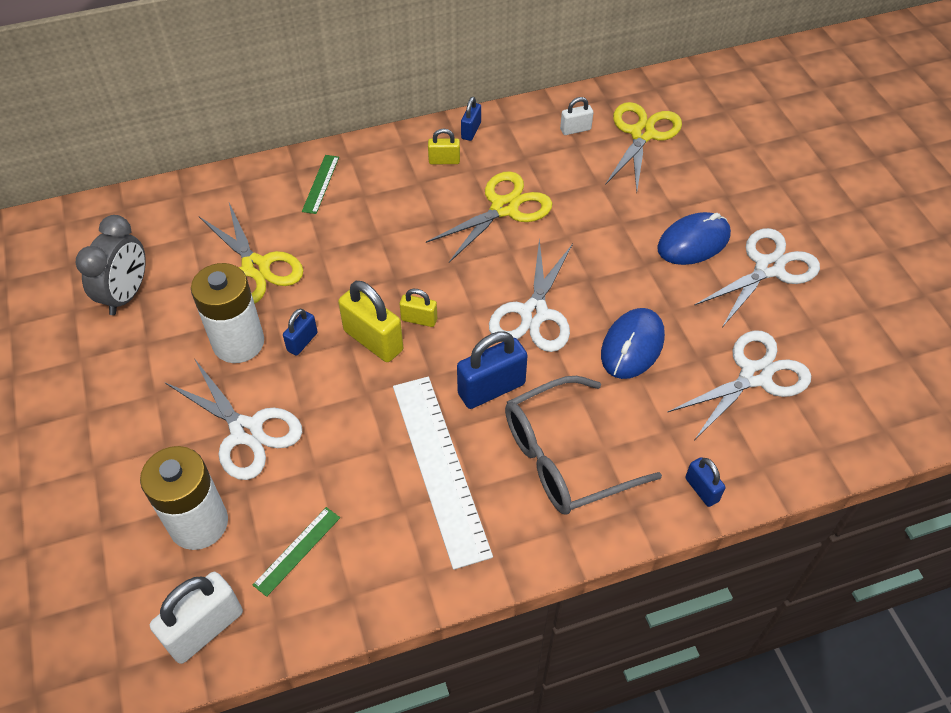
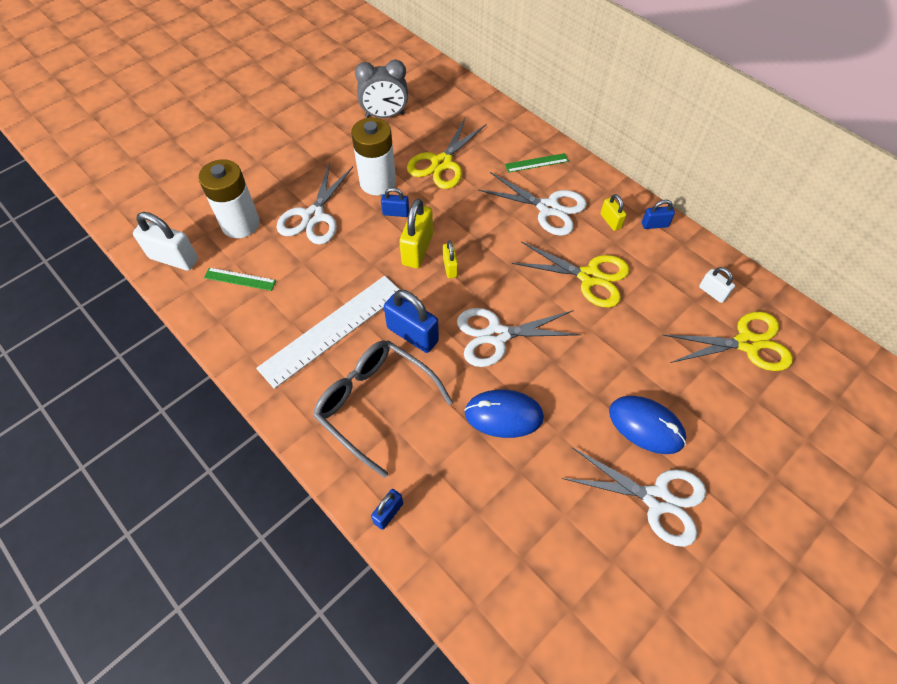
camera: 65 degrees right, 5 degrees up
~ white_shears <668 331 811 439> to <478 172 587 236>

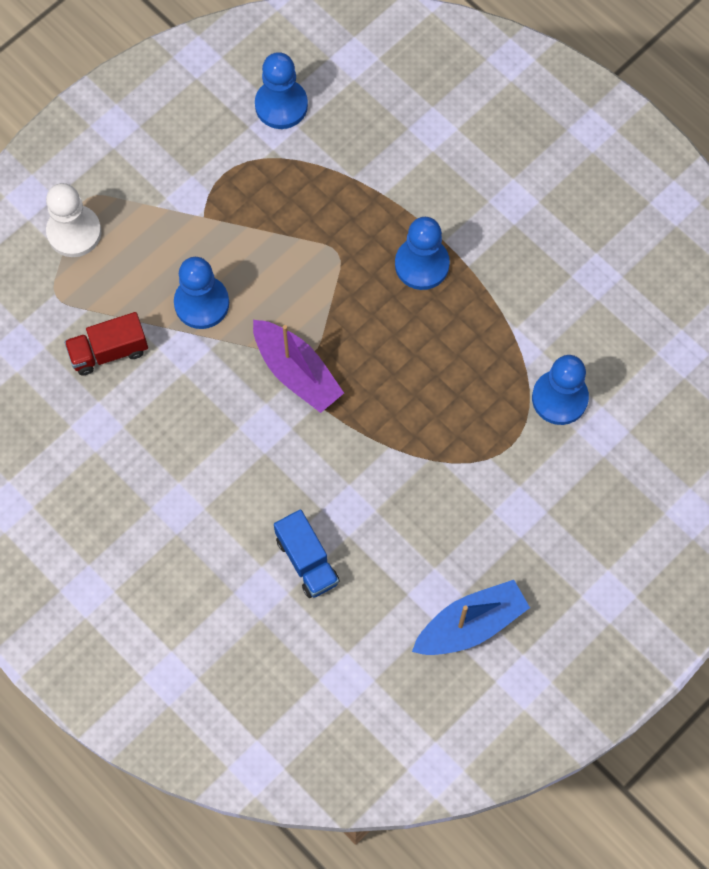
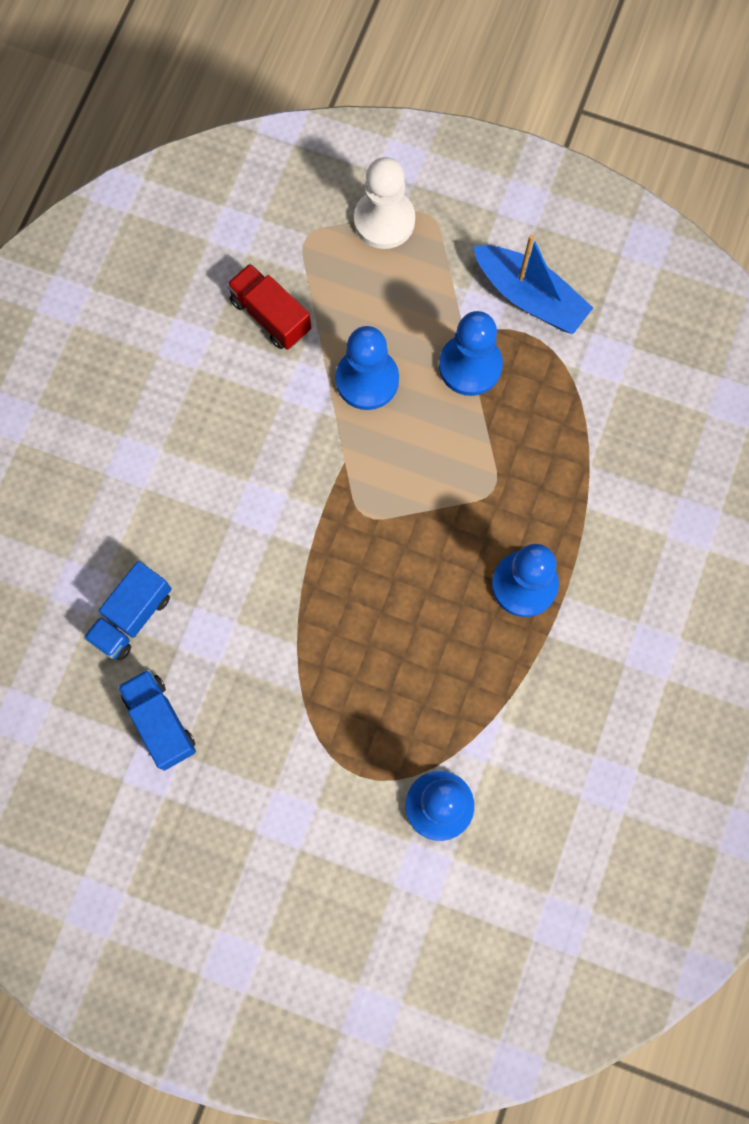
camera: 65 degrees right, 5 degrees up
- royal_purple_boat <253 320 344 413>
+ blue_truck <118 669 196 771>
~ blue_game_pawn <255 52 308 129> to <439 311 503 396>
~ blue_boat <412 580 530 655> to <473 235 593 334>

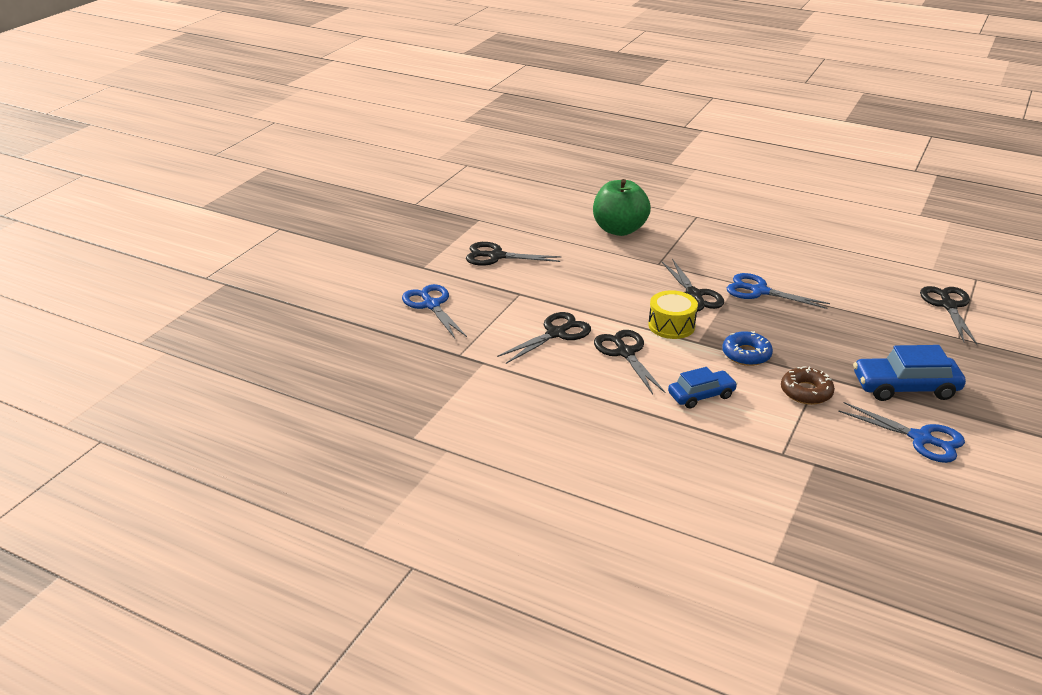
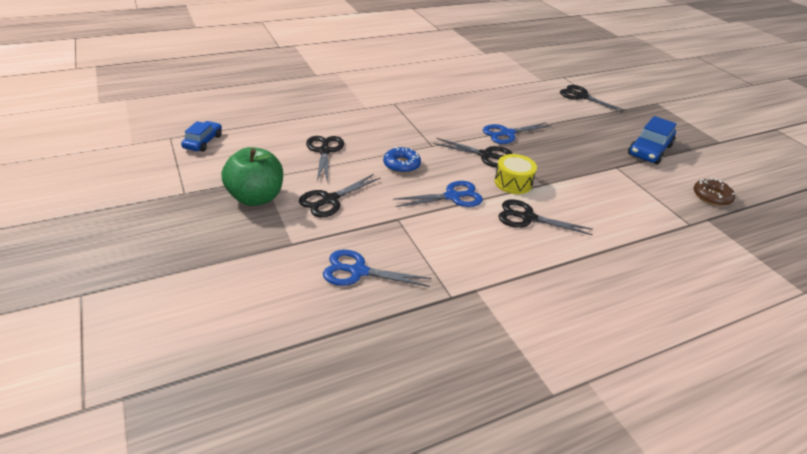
camera: 55 degrees left, 5 degrees up
~ ebony_shears <497 312 591 364> to <306 136 344 183>
~ leaf-green_apple <593 179 651 236> to <222 147 283 206>
~ blue_toy_car <668 367 737 409> to <181 121 222 152>
~ blue_doughnut <722 331 773 366> to <383 147 421 173>
~ dark_brown_doughnut <781 366 835 405> to <693 178 735 206>
~ blue_shears <838 402 965 463> to <393 181 483 207>

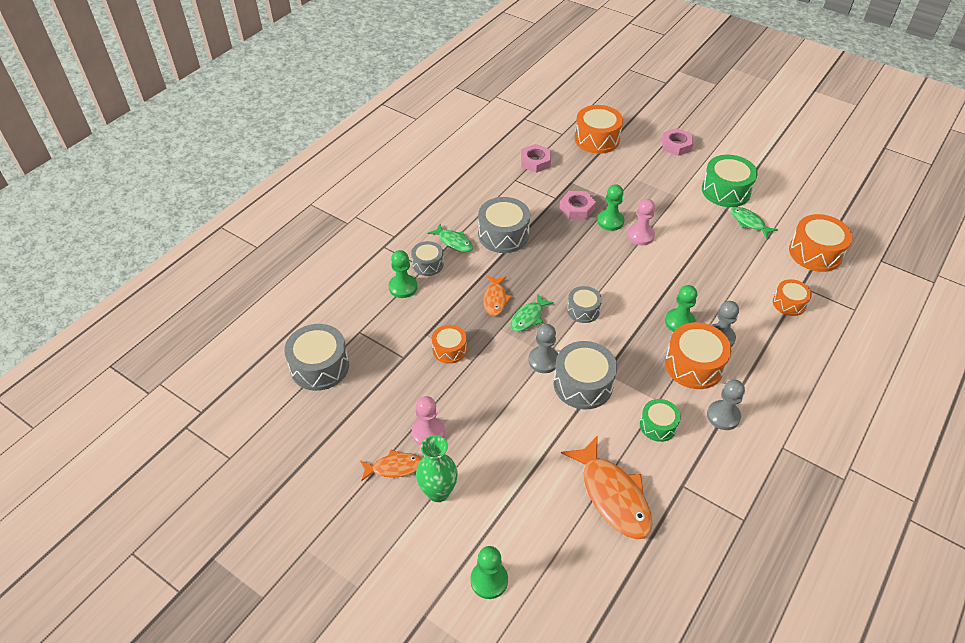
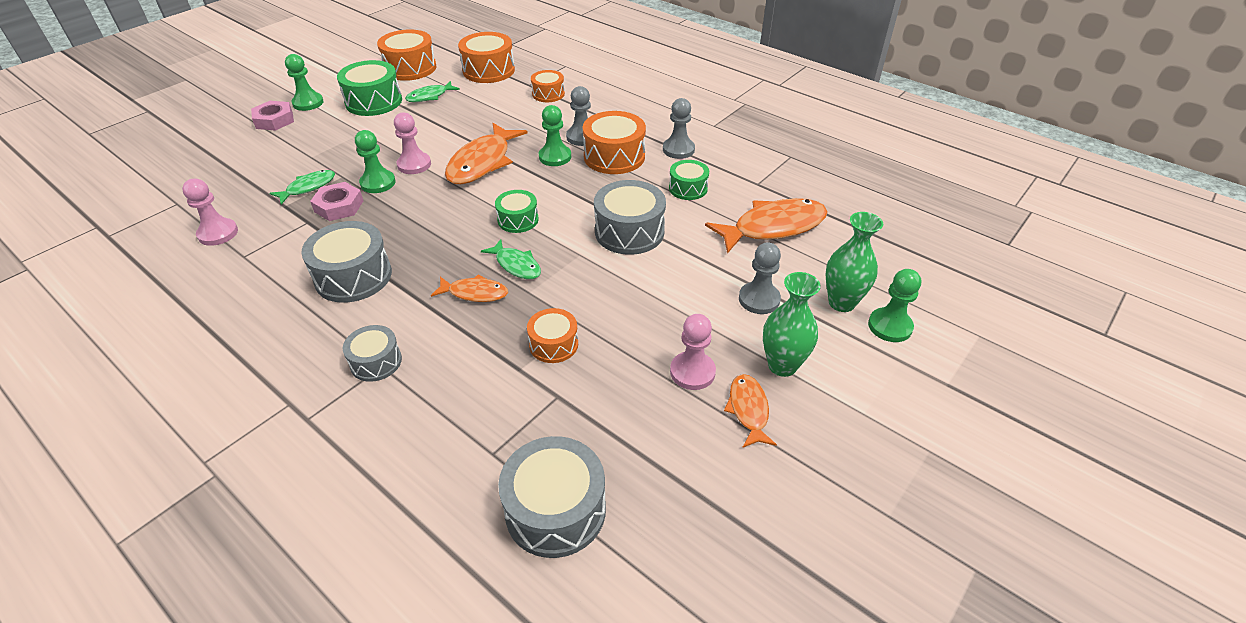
camera: 85 degrees left, 5 degrees down
+ orange_fish_figure <445 123 528 184>
+ leaf-green_tall_vase <825 212 883 312>
~ leaf-green_game_pawn <389 250 417 298> to <285 54 324 111>
~ leaf-green_fish_figure <428 224 473 252> to <269 170 335 204>
~ gray_game_pawn <528 324 558 373> to <739 242 781 314>
~ orange_drum <575 105 623 154> to <377 29 437 81>
~ rose-pink_nut <521 144 551 173> to rose-pink_game_pawn <182 179 238 246>
~ gray_drum <567 286 602 323> to leaf-green_drum <495 190 539 233>

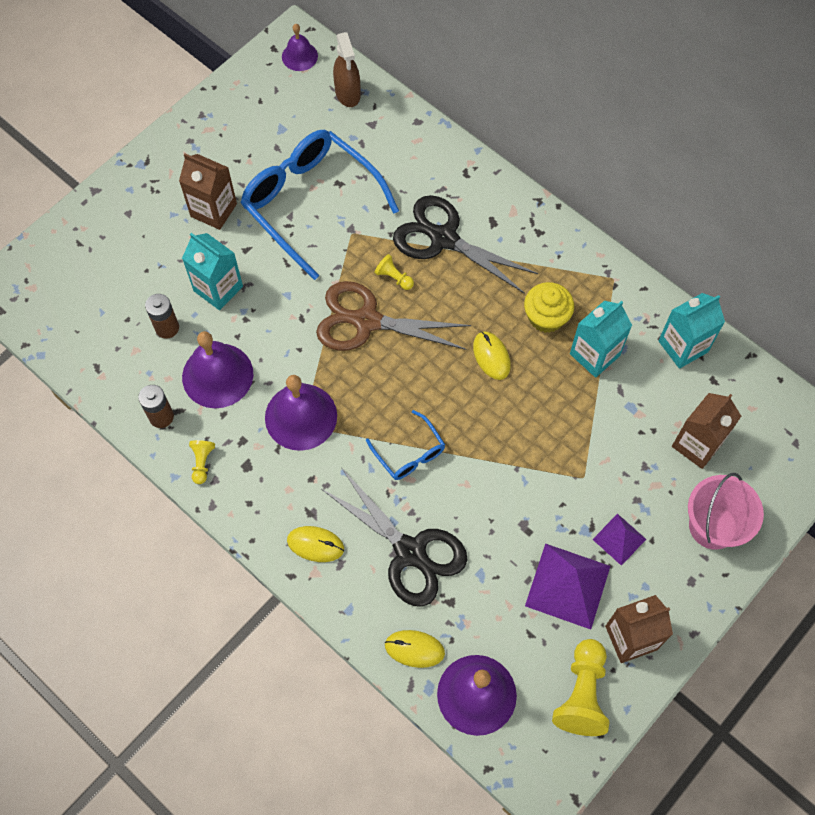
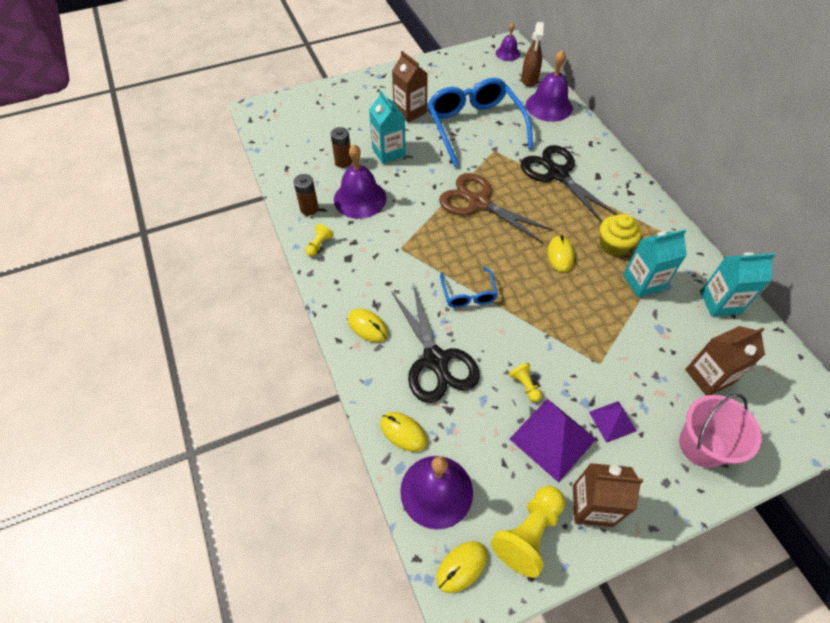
camera: 25 degrees right, 10 degrees down
+ golden_computer_mouse <436 541 487 593>
~ royal_purple_hand_bell <265 375 337 451> to <526 50 573 122>
~ golden_game_pawn <374 254 414 290> to <509 363 542 402>

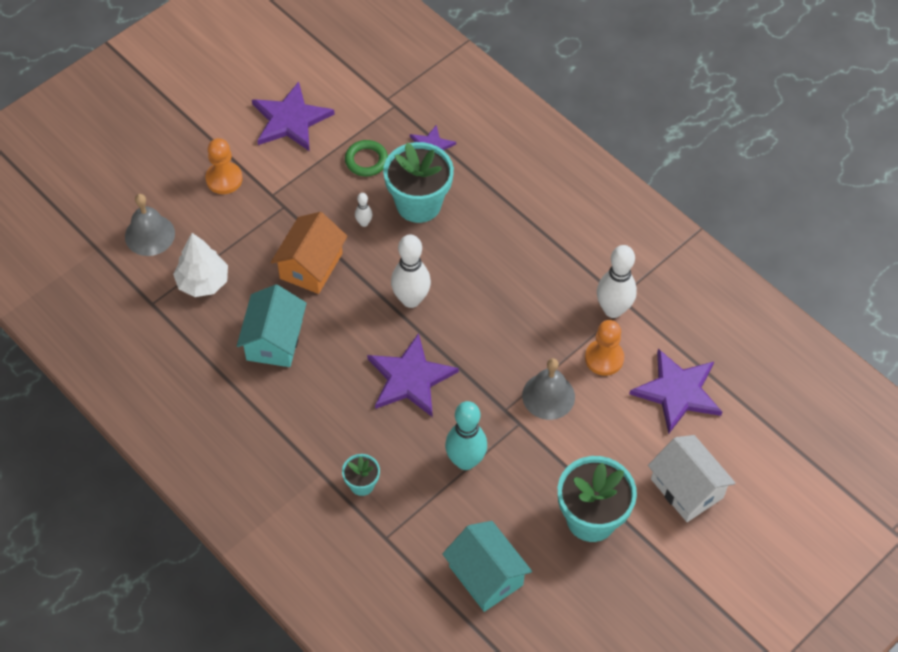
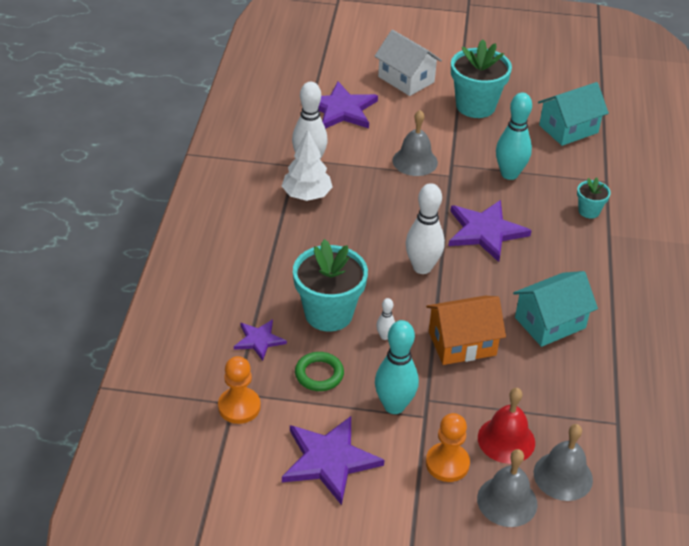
camera: 130 degrees left, 15 degrees down
+ turquoise_bowling_pin <375 320 419 414>
+ gray_hand_bell <477 449 538 527>
+ red_hand_bell <478 388 535 464>
~ white_toy_tree <173 233 228 297> to <282 130 333 201>
~ orange_game_pawn <585 320 624 376> to <218 356 261 424>
~ turquoise_house <442 521 532 612> = <538 82 609 146> 45 degrees clockwise
~ white_house <648 435 736 522> = <374 30 442 96> 60 degrees counterclockwise

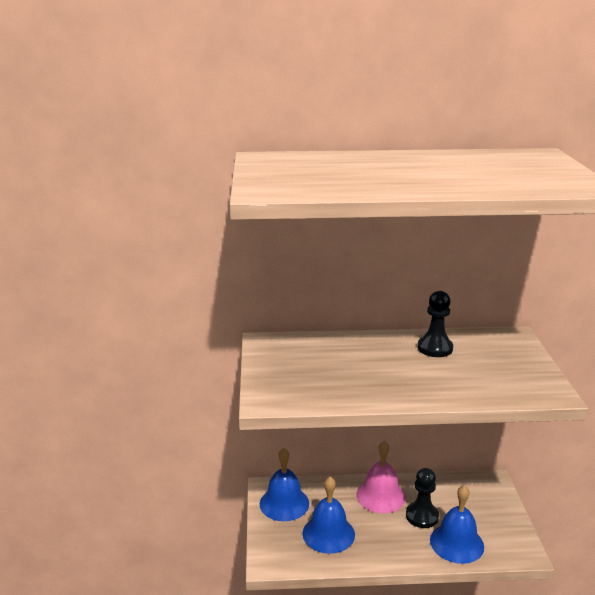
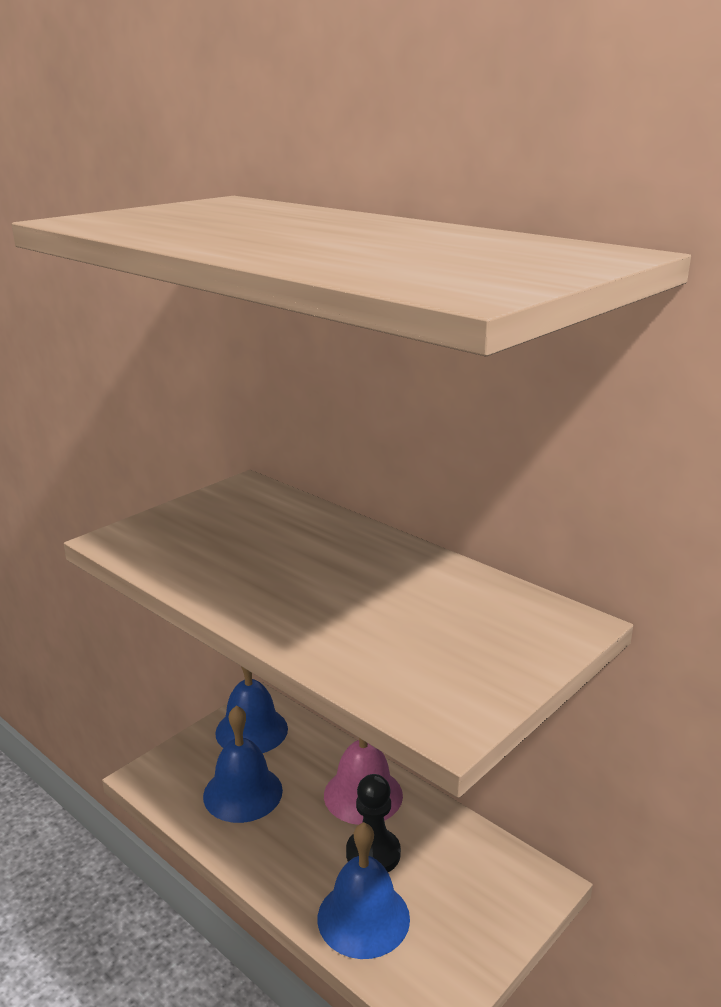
camera: 45 degrees right, 0 degrees up
- ebony_game_pawn <418 291 453 357>

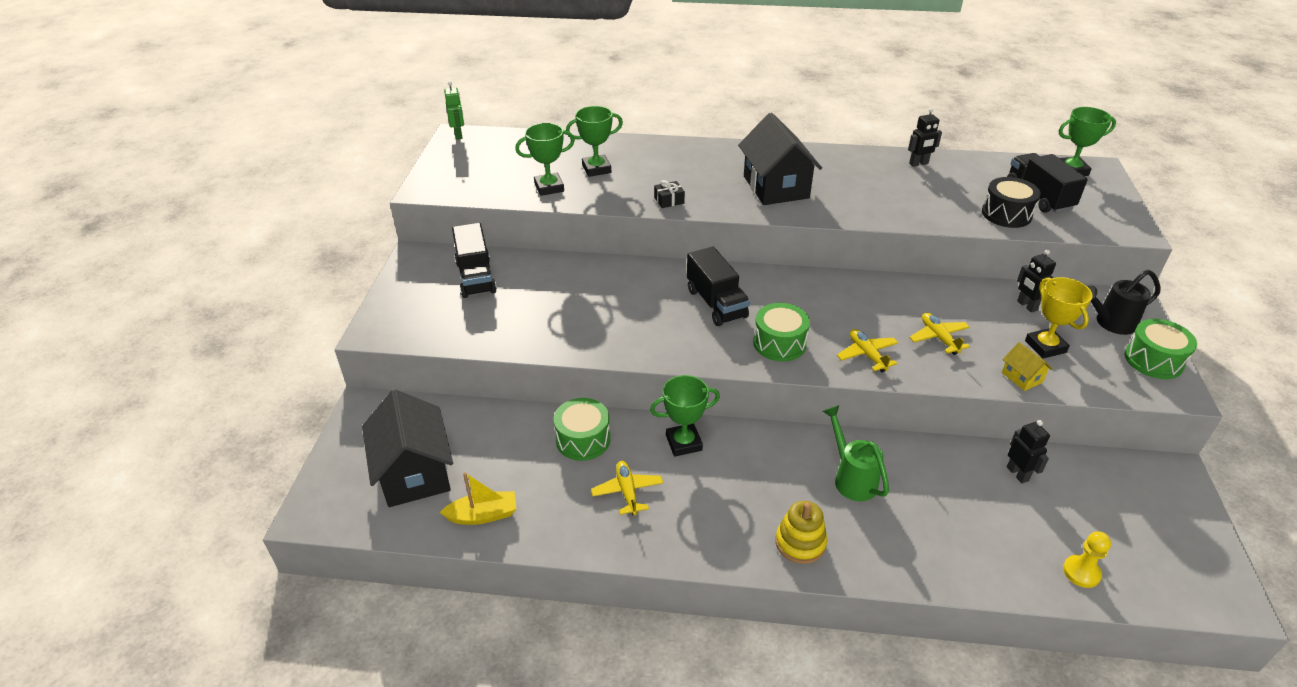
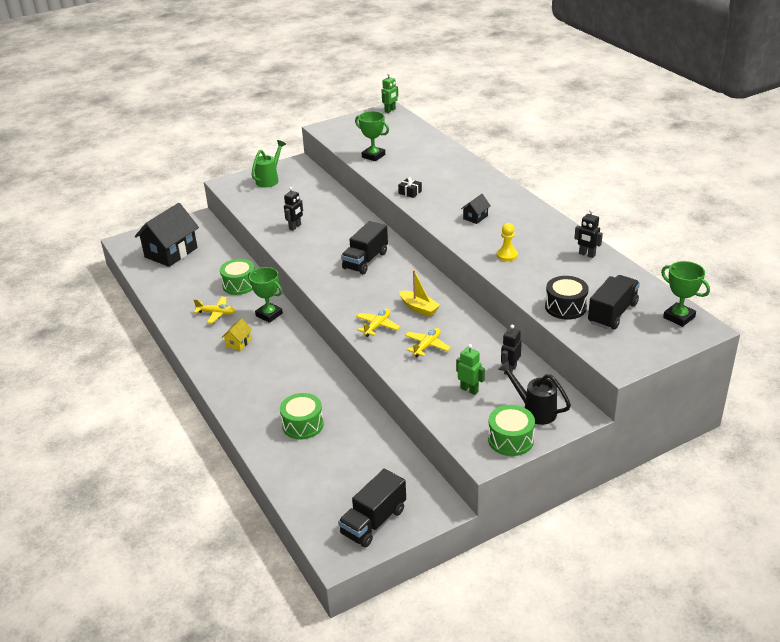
camera: 55 degrees right, 5 degrees down
- leaf-green_trophy <566 106 623 177>
- golden_ring_stacker <775 501 827 564>
~ golden_boat <440 472 516 525> to <399 270 440 317>
~ ebony_truck <452 223 497 298> to <338 469 406 548>
~ leaf-green_drum <753 303 810 361> to <280 393 324 439>
~ leaf-green_sprinkling_can <823 405 889 501> to <251 140 286 188>
~ golden_house <1002 342 1053 391> to <222 318 253 351>
~ ebony_robot <1007 420 1050 483> to <284 187 303 231>
~ golden_game_pawn <1063 532 1111 588> to <497 223 518 261>
~ golden_trophy <1025 277 1093 358> to leaf-green_robot <456 344 485 395>
~ golden_plane <591 461 663 515> = <194 297 235 323> 60 degrees clockwise
~ ebony_house <738 113 822 205> = <461 194 491 224> x0.44

